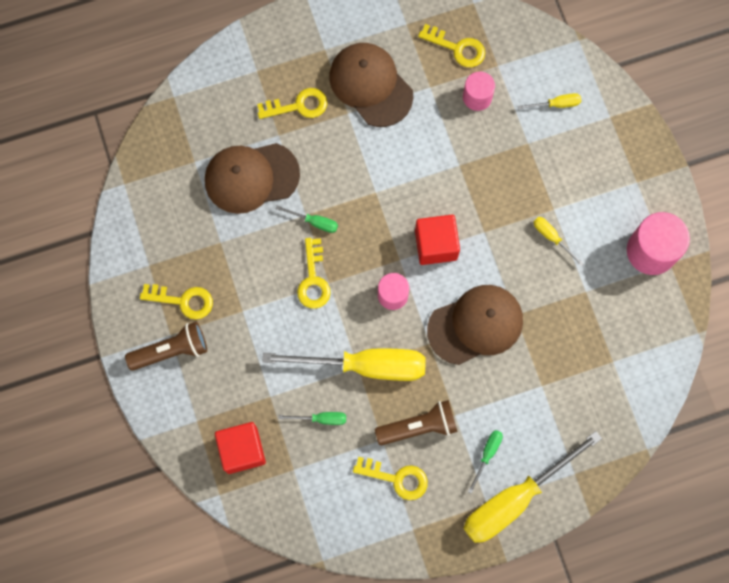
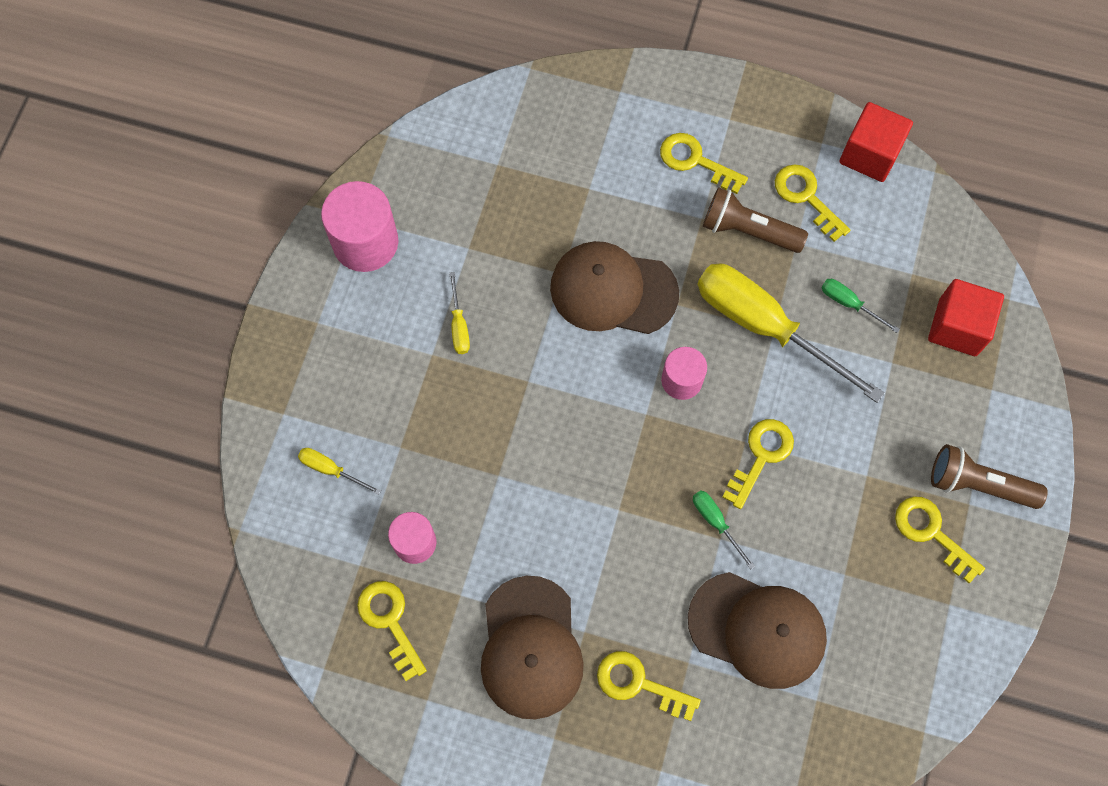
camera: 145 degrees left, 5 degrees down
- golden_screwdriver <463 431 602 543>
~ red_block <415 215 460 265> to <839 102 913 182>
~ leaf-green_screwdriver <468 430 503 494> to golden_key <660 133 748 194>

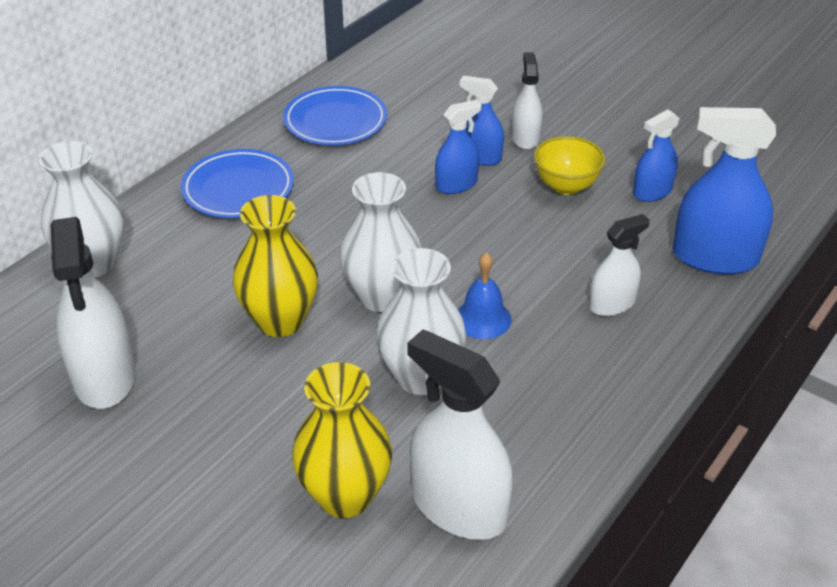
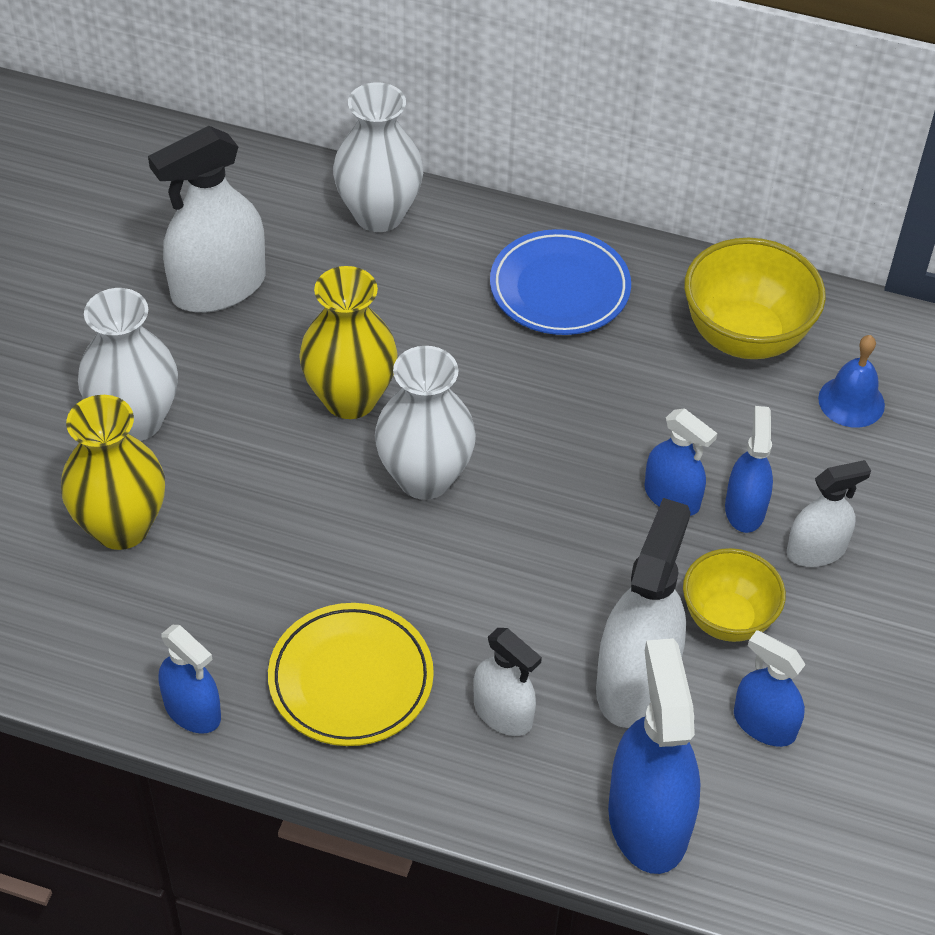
camera: 70 degrees right, 10 degrees up
+ blue_sprayer <159 625 221 734>
+ golden_flat_dish <268 603 434 746>
~ white_tall_vase <376 248 466 395> to <78 288 178 441>
~ white_sprayer <407 329 513 540> to <596 498 691 728>
~ blue_hand_bell <458 252 512 339> to <818 335 885 428>
~ blue_flat_dish <283 86 387 145> to golden_serving_bowl <684 238 826 359>

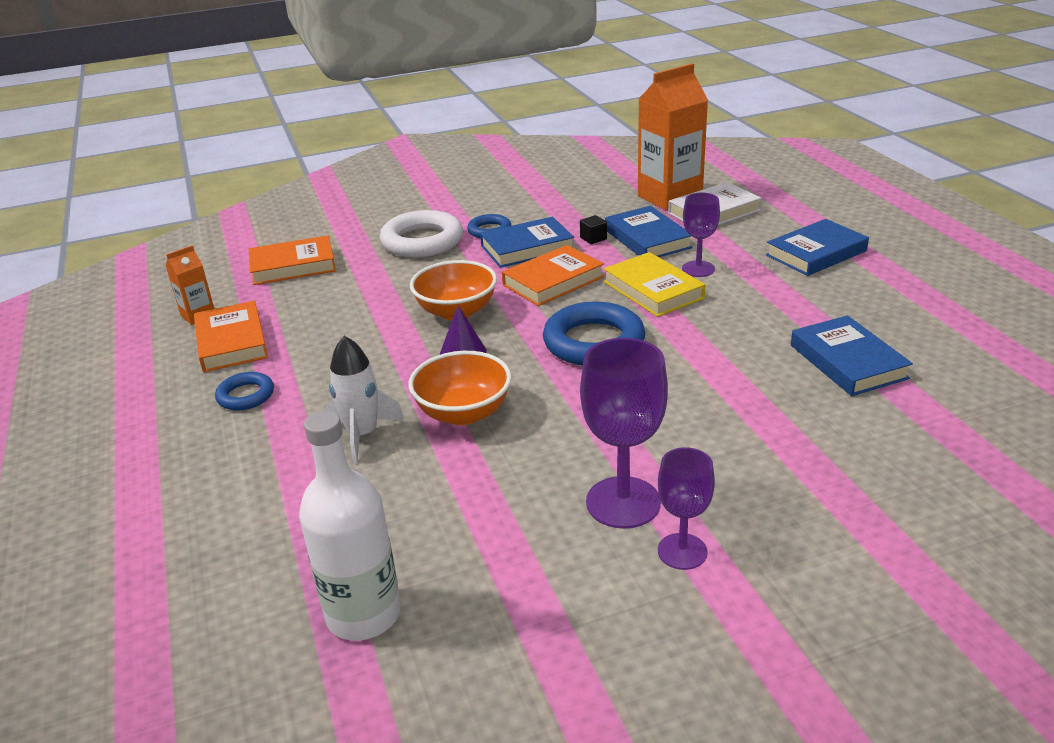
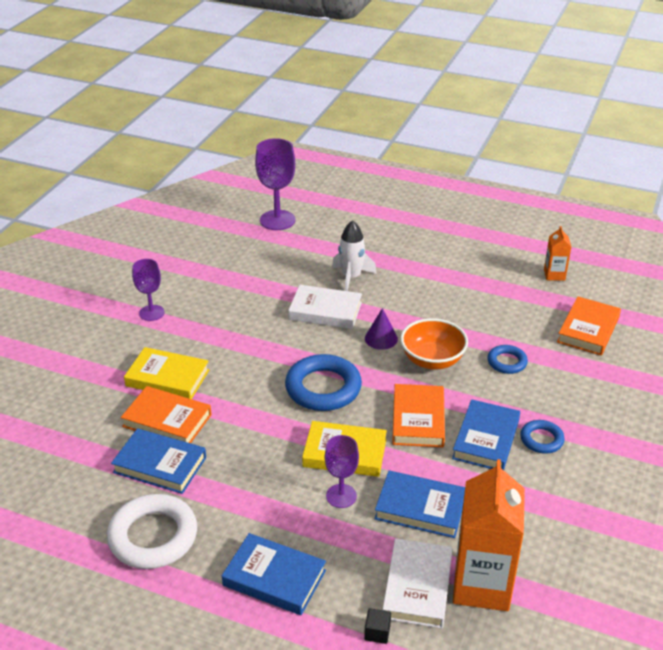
camera: 130 degrees right, 5 degrees up
- white_drink_bottle <299 410 401 641>
+ golden_book <124 347 209 399>
~ orange_book <194 301 268 372> to <121 386 212 443>
~ blue_ring <215 372 274 410> to <487 345 528 374>
~ white_ring <380 210 463 258> to <107 494 197 569>
~ ebony_block <580 215 607 244> to <364 608 391 644>
~ royal_purple_chalice <580 338 668 529> to <255 138 295 230>
~ orange_serving_bowl <408 351 512 425> to white_book <288 285 362 329>
~ blue_book <766 219 869 276> = <222 533 326 615> 75 degrees counterclockwise

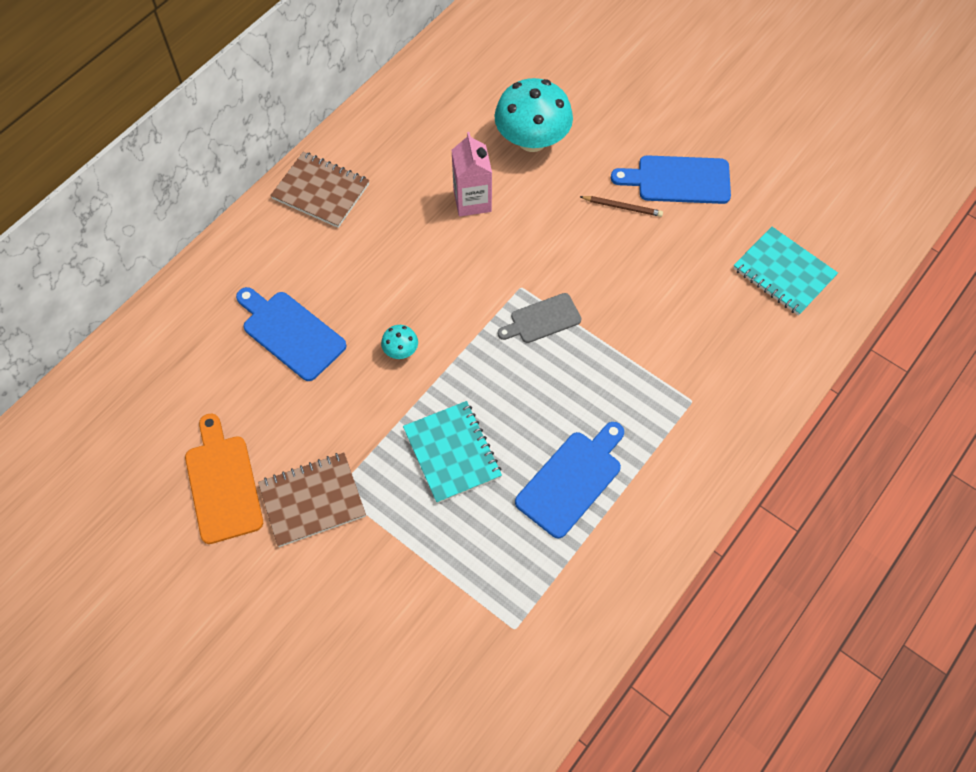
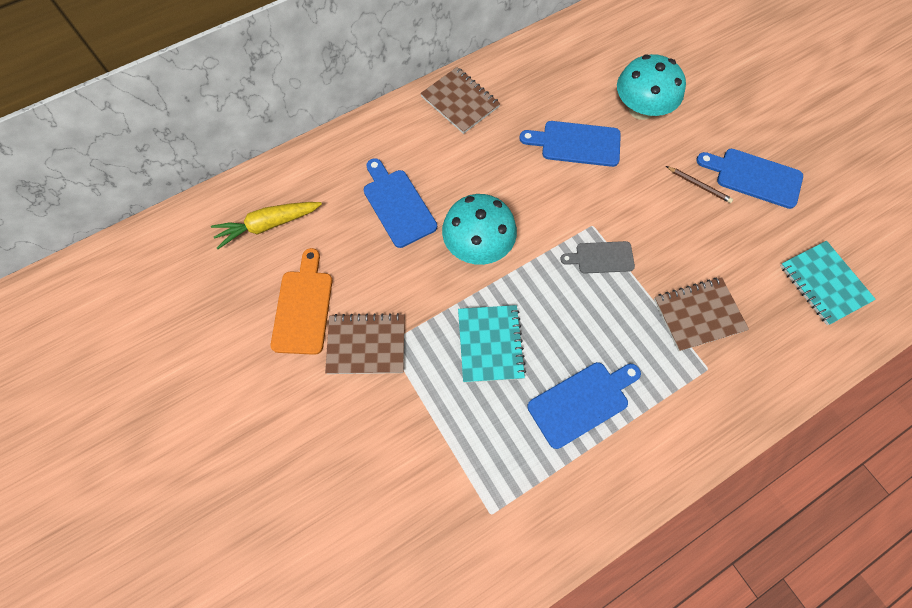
camera: 20 degrees right, 5 degrees up
+ golden_root_vegetable <211 202 322 249>
+ dark_brown_exercise_book <654 277 749 352>
~ rose-pink_juice_carton <452 132 492 217> to blue_chopping_board <519 121 621 167>
~ turquoise_mushroom <381 325 418 359> = <442 194 517 265> x2.32

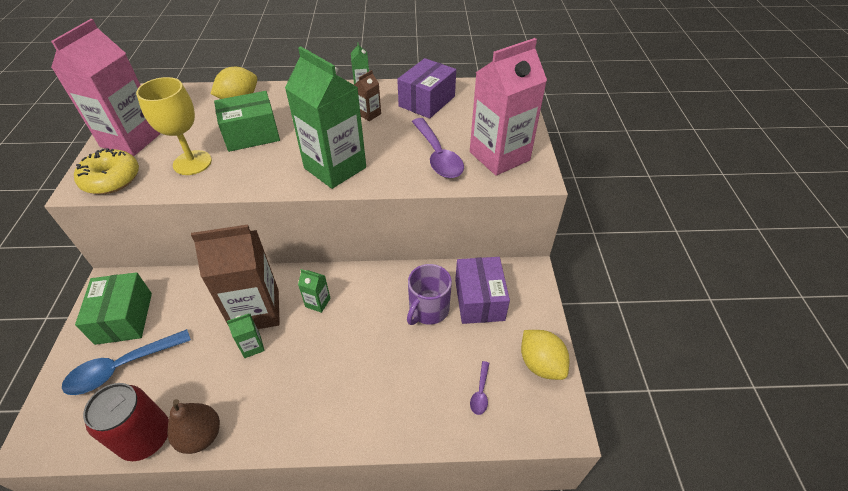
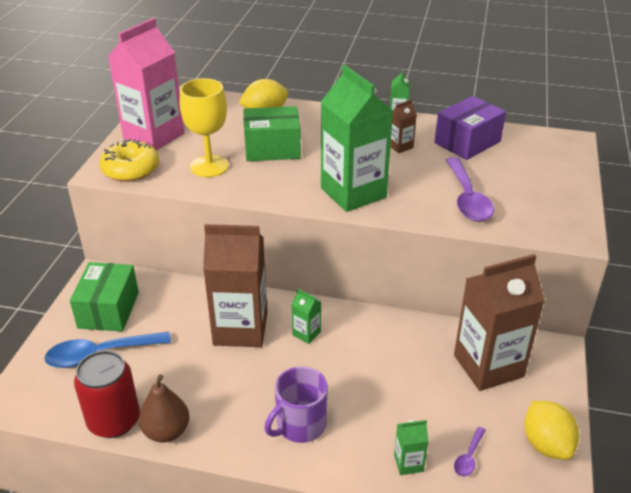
camera: 15 degrees right, 10 degrees down
- rose-pink_juice_carton <470 38 547 176>
~ leaf-green_juice_carton <227 313 265 358> to <394 420 429 475>
~ royal_purple_coffee_mug <407 264 452 325> to <264 366 328 443>
~ royal_purple_box <455 257 510 324> to dark_brown_juice_carton <454 254 545 391>

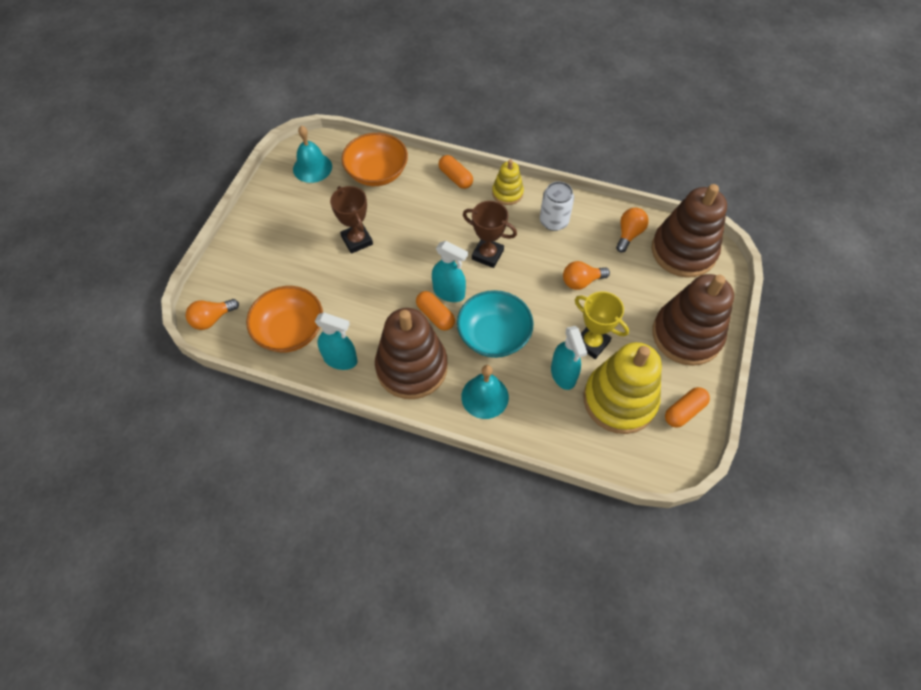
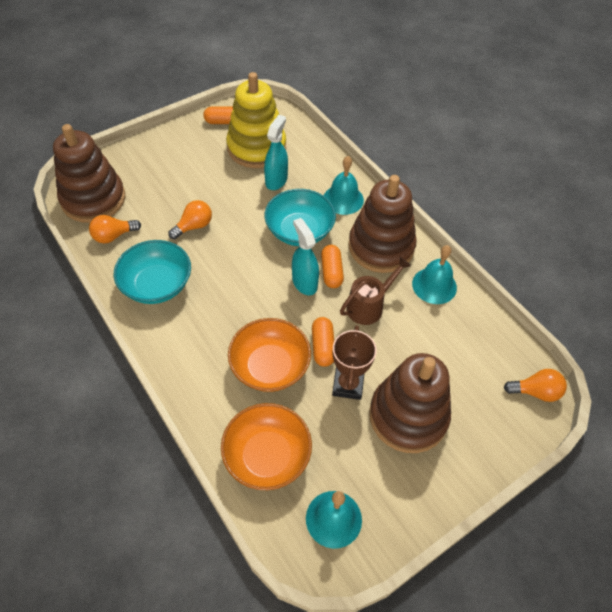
camera: 145 degrees left, 5 degrees down
- dark_brown_trophy <463 201 517 268>
- golden_ring_stacker <492 160 524 205>
- golden_trophy <575 291 629 359>
+ dark_brown_sprinkling_can <340 257 411 325>
~ orange_serving_bowl <246 286 323 352> to <228 318 311 392>
~ orange_pill <438 155 473 189> to <312 317 334 367>
~ dark_brown_ring_stacker <652 274 734 366> to <369 353 451 453>
~ turquoise_sprayer <315 312 358 370> to turquoise_hand_bell <412 245 457 304>
~ white_soda_can <540 181 574 231> to turquoise_serving_bowl <114 240 191 304>
~ orange_light_bulb <563 261 610 290> = <168 200 212 239> 60 degrees counterclockwise

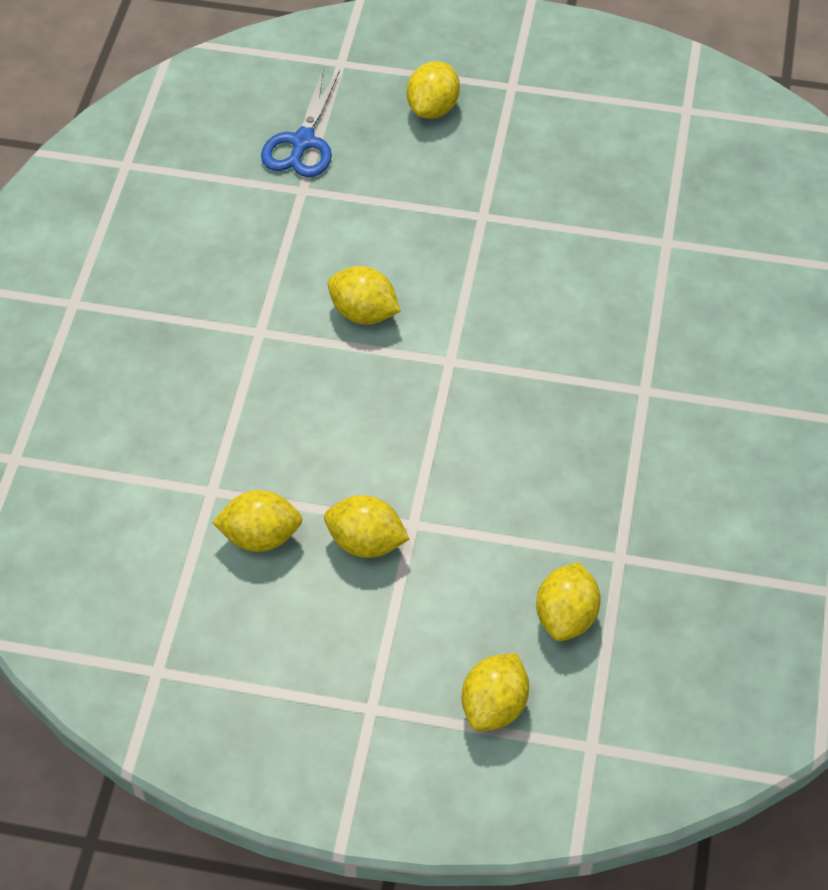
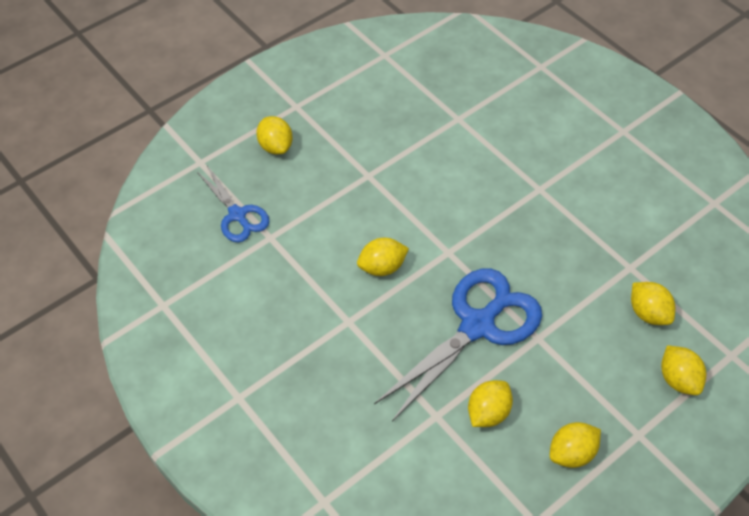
camera: 50 degrees left, 0 degrees up
+ blue_shears <374 268 542 421>
~ golden_lemon <324 495 410 558> to <550 422 601 468>

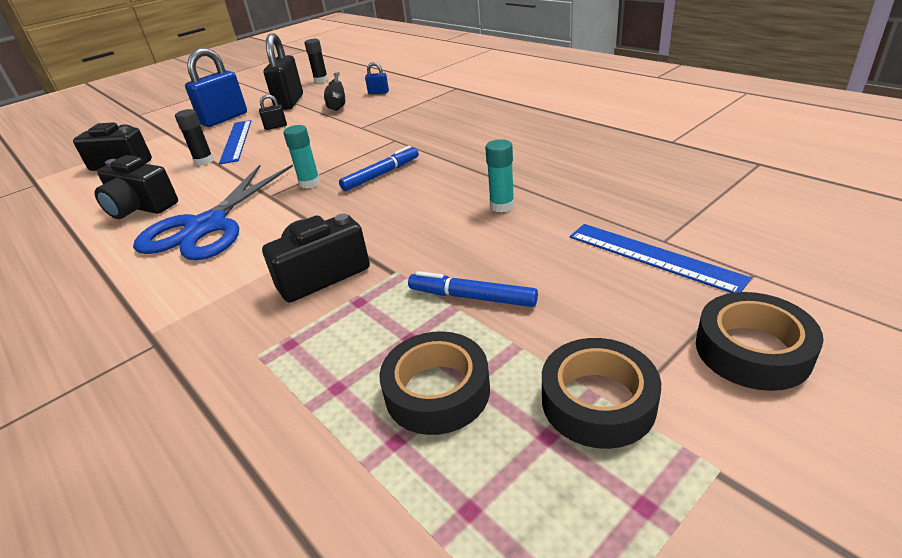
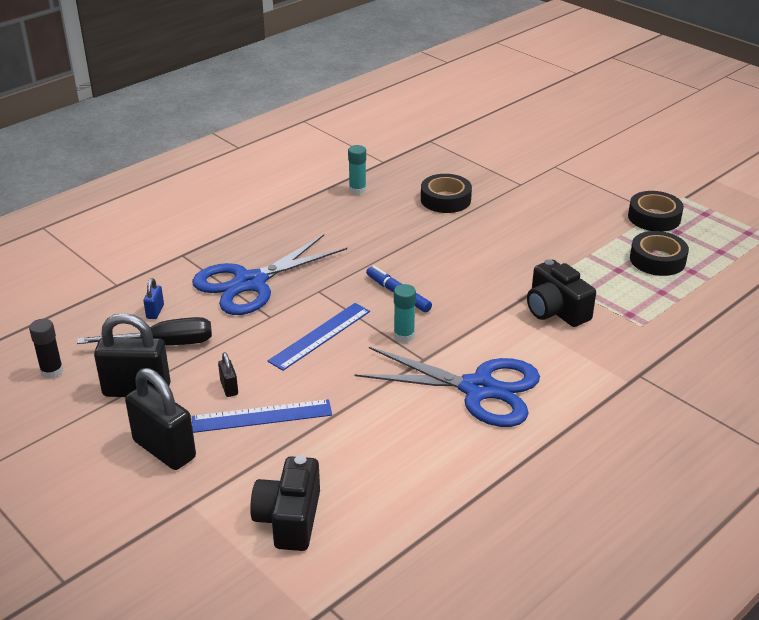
camera: 95 degrees left, 0 degrees up
- ebony_camera <94 155 178 219>
- ebony_glue_stick <175 109 214 166>
- blue_felt_pen <408 271 538 307>
+ blue_shears <192 234 347 315>
~ turquoise_glue_stick <485 139 514 213> to <348 145 366 195>
~ blue_straightedge <569 224 751 293> to <268 303 370 371>
~ ebony_roll_of_tape <696 292 824 391> to <421 174 472 213>
~ blue_lock <185 48 247 127> to ebony_lock <125 368 196 470>

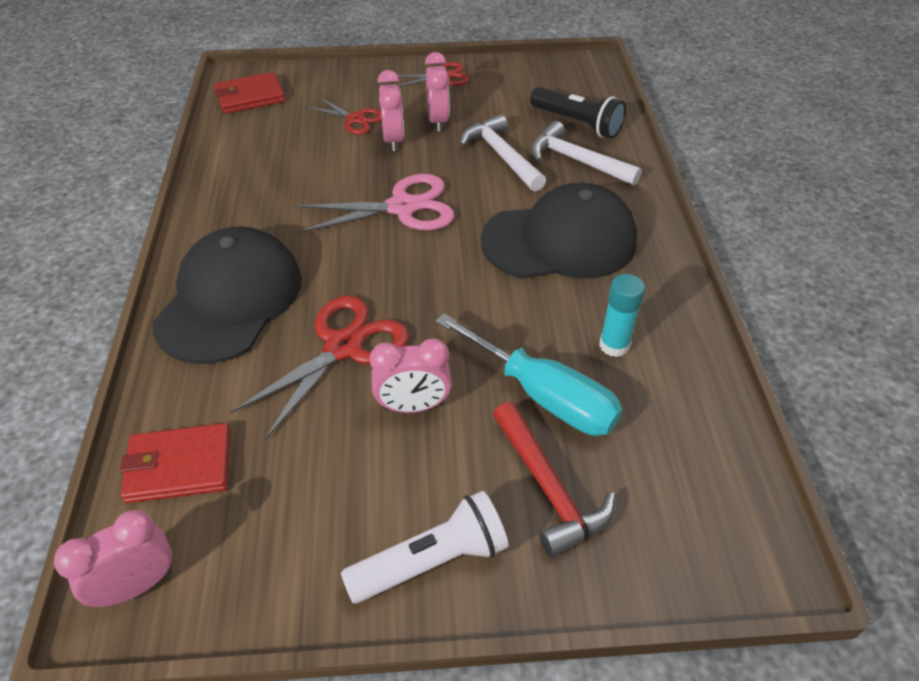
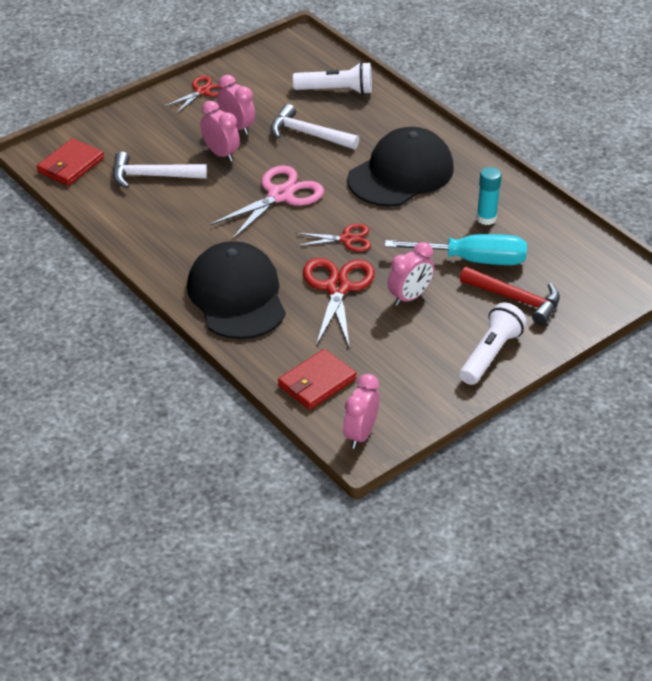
camera: 35 degrees left, 5 degrees down
~ red_shears <306 97 382 134> to <296 224 371 252>
~ white_claw_hammer <531 121 642 185> to <113 152 207 188>
~ ebony_flashlight <530 87 626 139> to white_flashlight <293 62 372 95>

